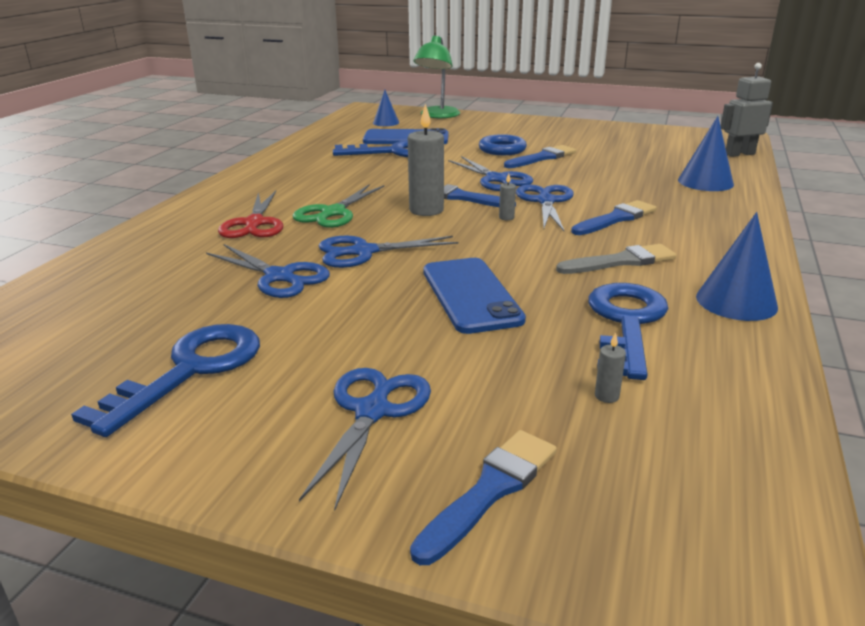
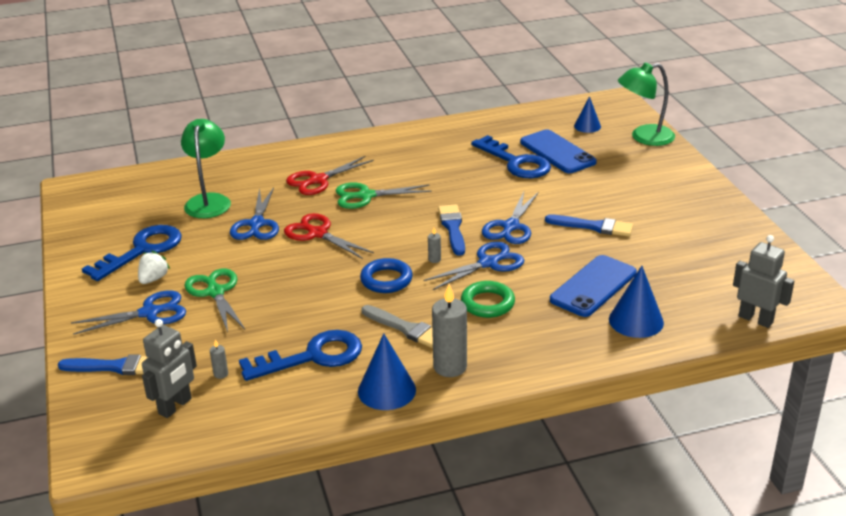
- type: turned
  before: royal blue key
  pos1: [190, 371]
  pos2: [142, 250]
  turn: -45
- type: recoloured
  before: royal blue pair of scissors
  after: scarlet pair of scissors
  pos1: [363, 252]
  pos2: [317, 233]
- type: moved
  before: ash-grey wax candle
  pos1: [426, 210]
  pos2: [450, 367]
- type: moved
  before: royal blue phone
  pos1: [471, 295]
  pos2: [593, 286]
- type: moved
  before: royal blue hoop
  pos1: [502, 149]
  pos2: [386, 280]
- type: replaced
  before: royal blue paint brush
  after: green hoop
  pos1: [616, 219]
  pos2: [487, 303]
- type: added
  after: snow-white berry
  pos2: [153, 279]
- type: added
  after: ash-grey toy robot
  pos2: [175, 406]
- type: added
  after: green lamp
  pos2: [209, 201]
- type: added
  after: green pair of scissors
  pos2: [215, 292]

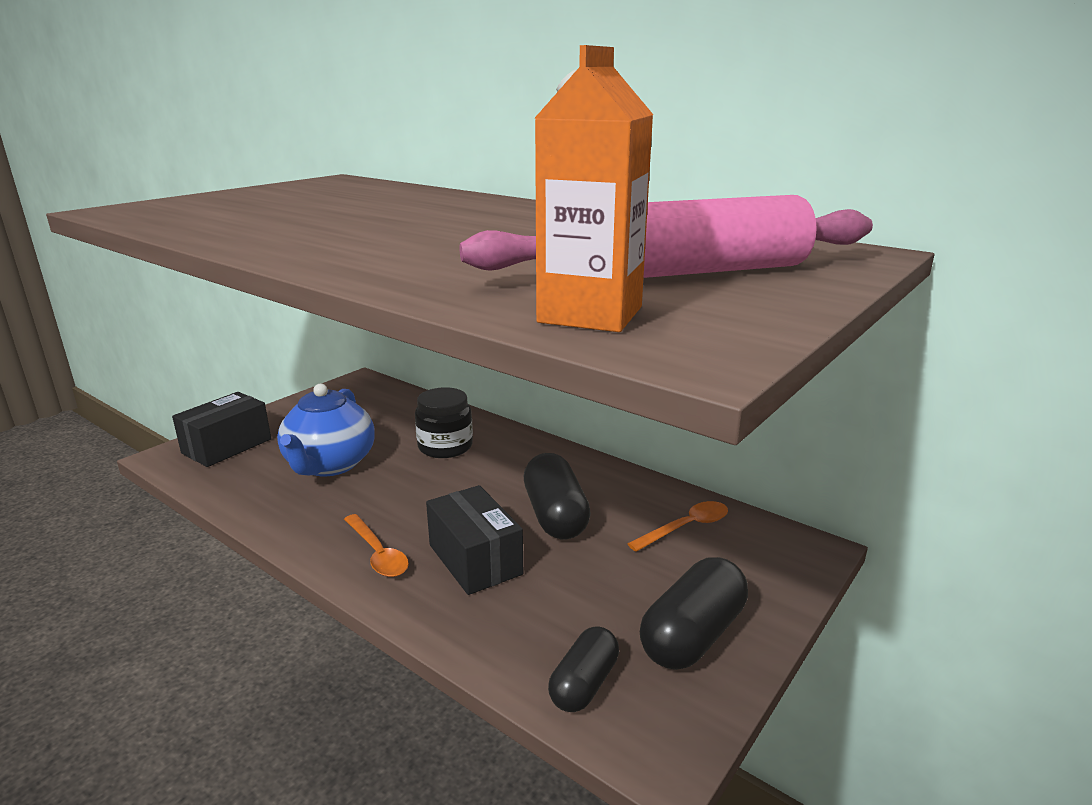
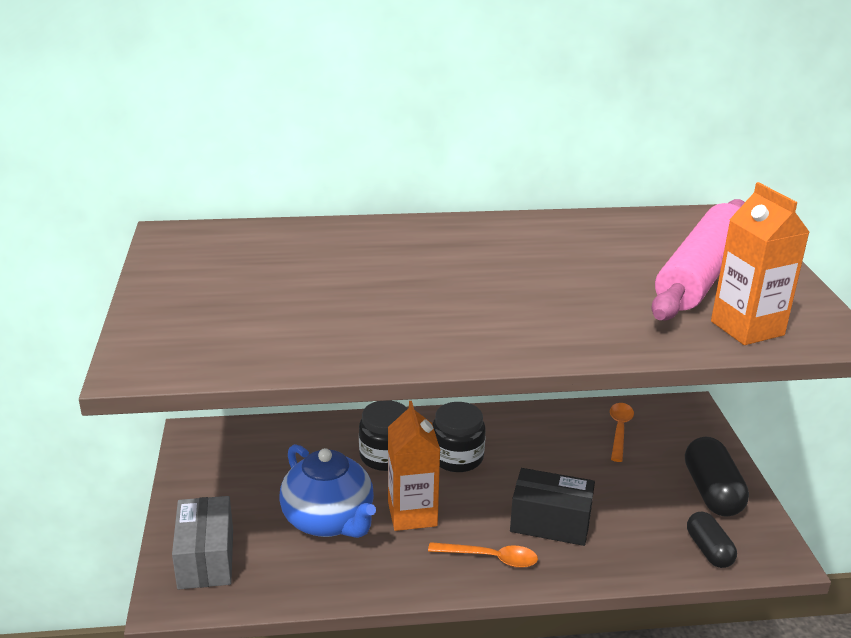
- type: recoloured
  before: black package
  after: ash-grey package
  pos1: [227, 446]
  pos2: [206, 558]
- type: removed
  before: black pill shape
  pos1: [555, 515]
- type: added
  after: bright orange carton
  pos2: [412, 514]
- type: added
  after: black jar
  pos2: [457, 457]

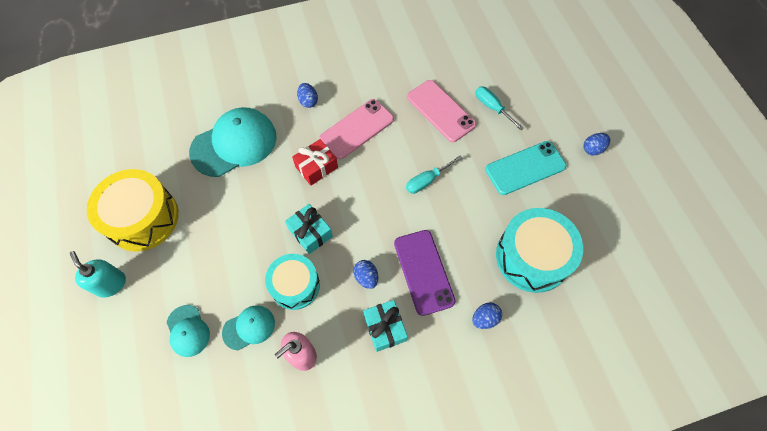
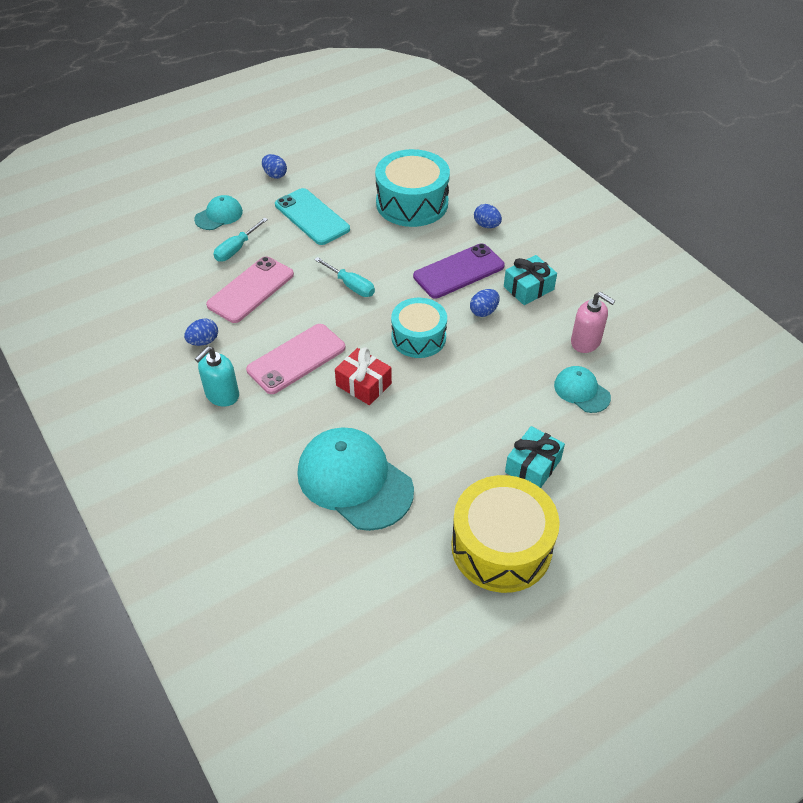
- type: moved
  before: turquoise soap pump
  pos1: [111, 284]
  pos2: [222, 395]
- type: moved
  before: turquoise cap
  pos1: [188, 331]
  pos2: [219, 215]
- type: moved
  before: turquoise drum
  pos1: [295, 285]
  pos2: [418, 337]
- type: moved
  before: turquoise wrapped gift
  pos1: [310, 233]
  pos2: [533, 466]
- type: moved
  before: royal blue toy egg
  pos1: [308, 101]
  pos2: [203, 341]
- type: turned
  before: rose-pink phone
  pos1: [357, 129]
  pos2: [296, 359]
  turn: -75

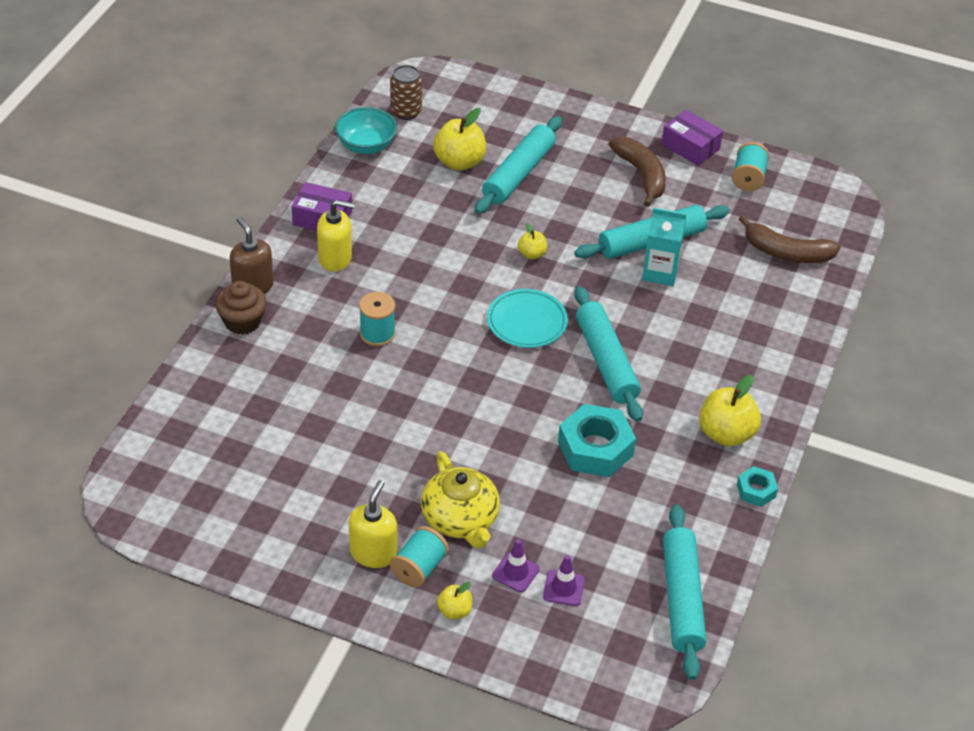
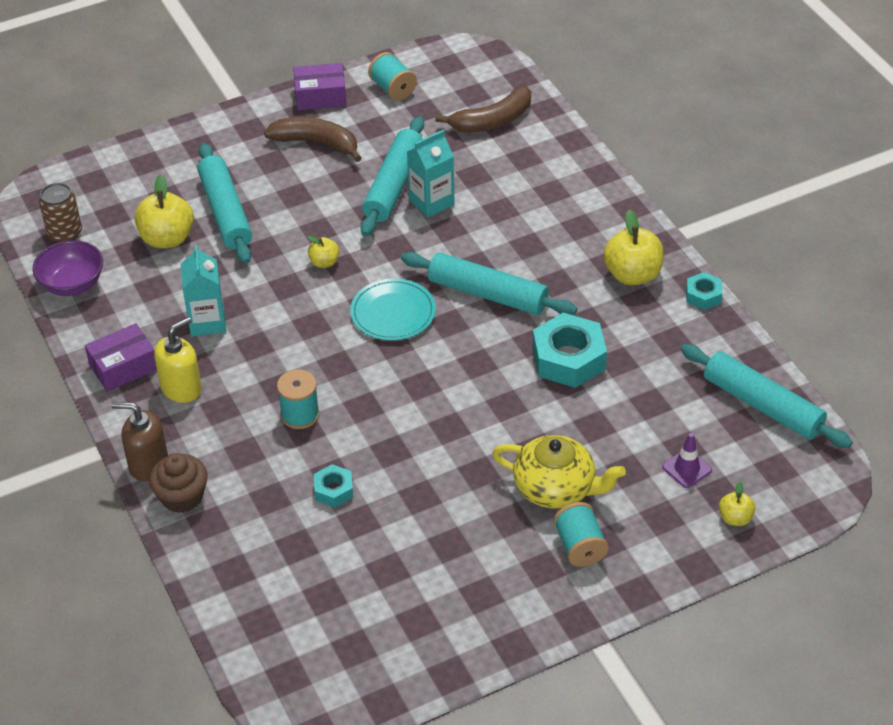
- type: recoloured
  before: turquoise deep dish
  after: purple deep dish
  pos1: [366, 145]
  pos2: [72, 284]
- type: removed
  before: bright yellow soap pump
  pos1: [373, 553]
- type: moved
  before: bright yellow apple fruit
  pos1: [454, 611]
  pos2: [735, 518]
- type: removed
  before: purple traffic cone
  pos1: [515, 572]
- type: added
  after: turquoise carton
  pos2: [207, 322]
- type: added
  after: turquoise hexagon nut
  pos2: [333, 490]

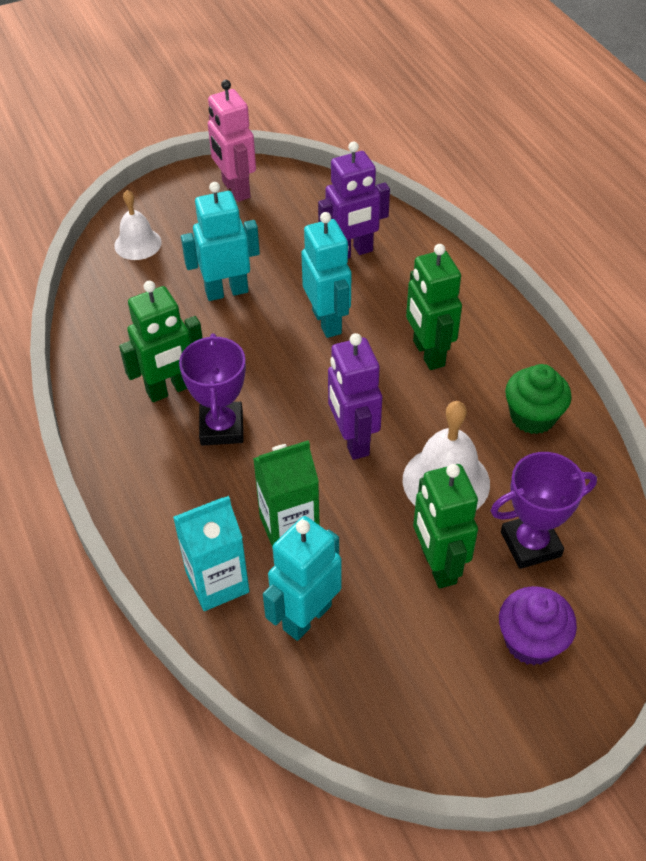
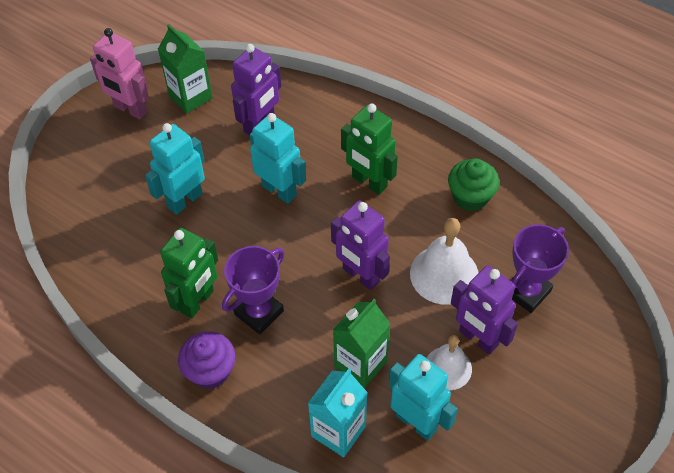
- type: moved
  before: snow-white hand bell
  pos1: [138, 244]
  pos2: [448, 368]
- type: turned
  before: purple trophy
  pos1: [222, 428]
  pos2: [259, 312]
  turn: 75
- type: turned
  before: turquoise toy robot
  pos1: [306, 617]
  pos2: [416, 422]
  turn: 120
- type: recoloured
  before: green toy robot
  after: purple toy robot
  pos1: [438, 565]
  pos2: [478, 338]
- type: moved
  before: purple fairy cake
  pos1: [531, 641]
  pos2: [210, 371]
- type: added
  after: green carton
  pos2: [190, 97]

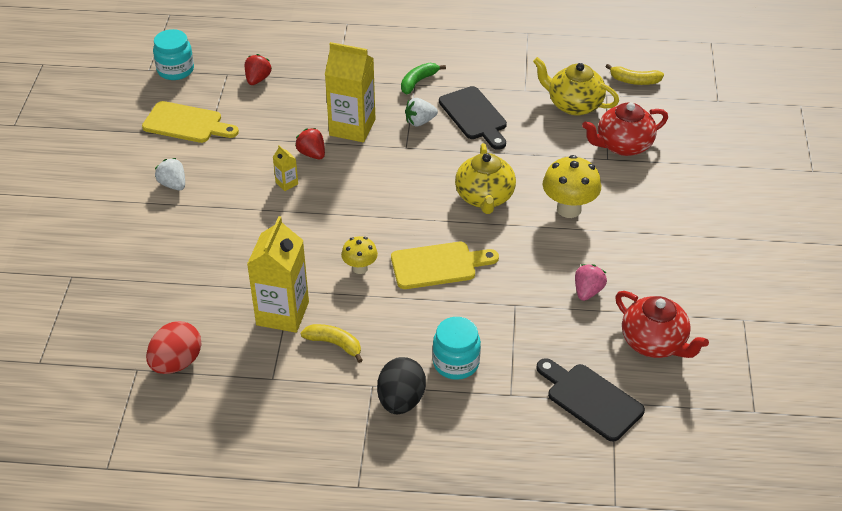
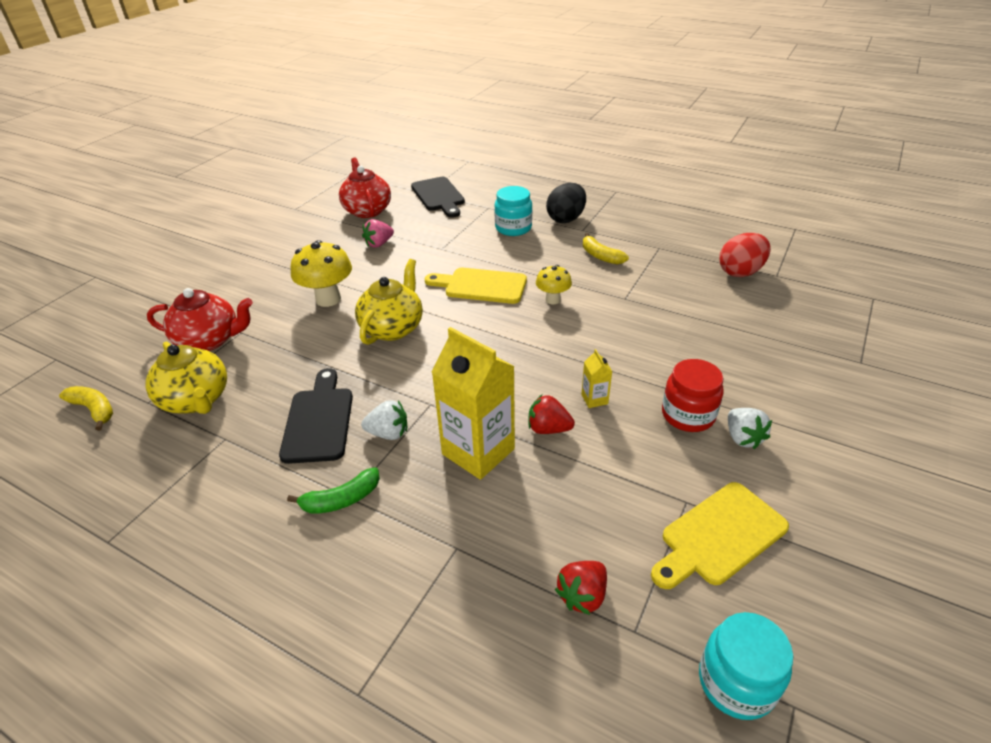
- type: turned
  before: bright yellow cutting board
  pos1: [186, 123]
  pos2: [719, 536]
  turn: -75
- type: removed
  before: bright yellow carton
  pos1: [282, 313]
- type: turned
  before: scarlet berry
  pos1: [312, 154]
  pos2: [548, 429]
  turn: 120
- type: added
  after: scarlet jar
  pos2: [688, 415]

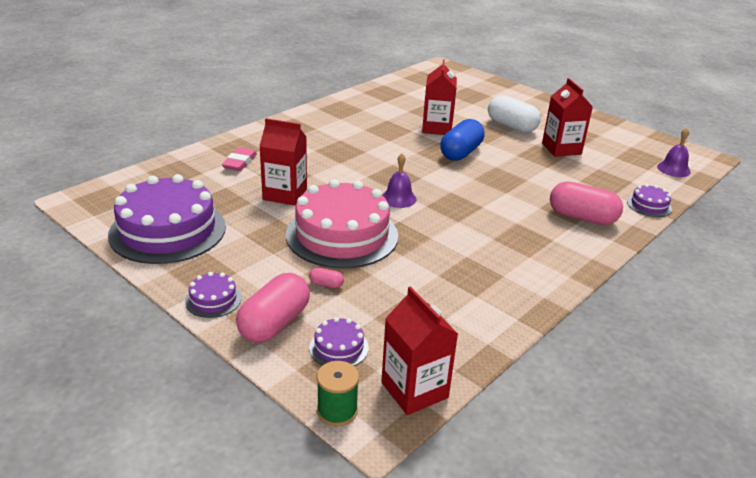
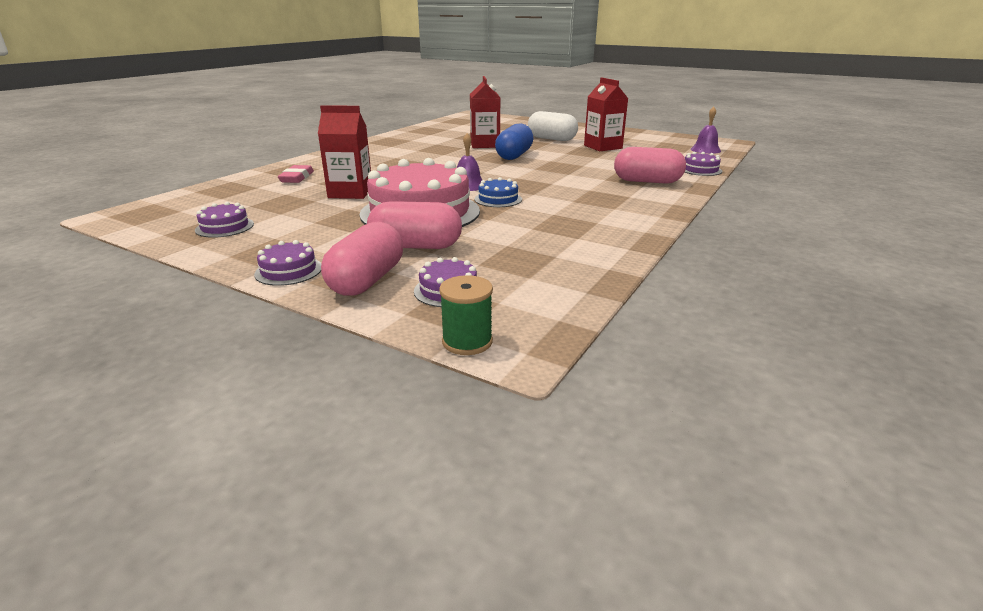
- type: resized
  before: purple gateau
  pos1: [167, 230]
  pos2: [225, 227]
  scale: 0.43
- type: resized
  before: rose-pink pill shape
  pos1: [326, 284]
  pos2: [416, 246]
  scale: 2.35
- type: removed
  before: scarlet carton
  pos1: [414, 390]
- type: added
  after: royal blue gateau
  pos2: [498, 199]

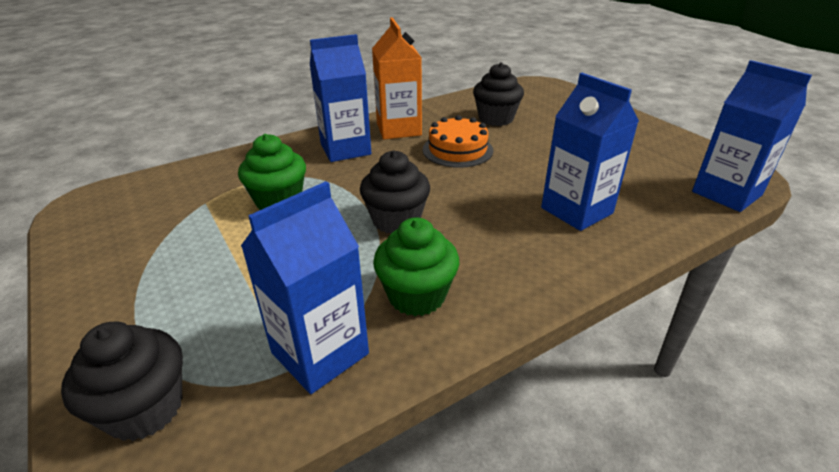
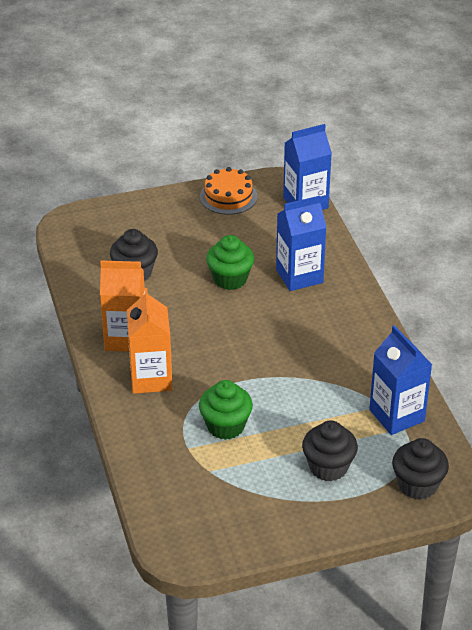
- type: recoloured
  before: royal blue carton
  after: bright orange carton
  pos1: [345, 149]
  pos2: [151, 378]
- type: moved
  before: black fairy cake
  pos1: [396, 220]
  pos2: [328, 467]
- type: moved
  before: green fairy cake
  pos1: [416, 296]
  pos2: [230, 279]
- type: moved
  before: bright orange gateau
  pos1: [457, 150]
  pos2: [228, 196]

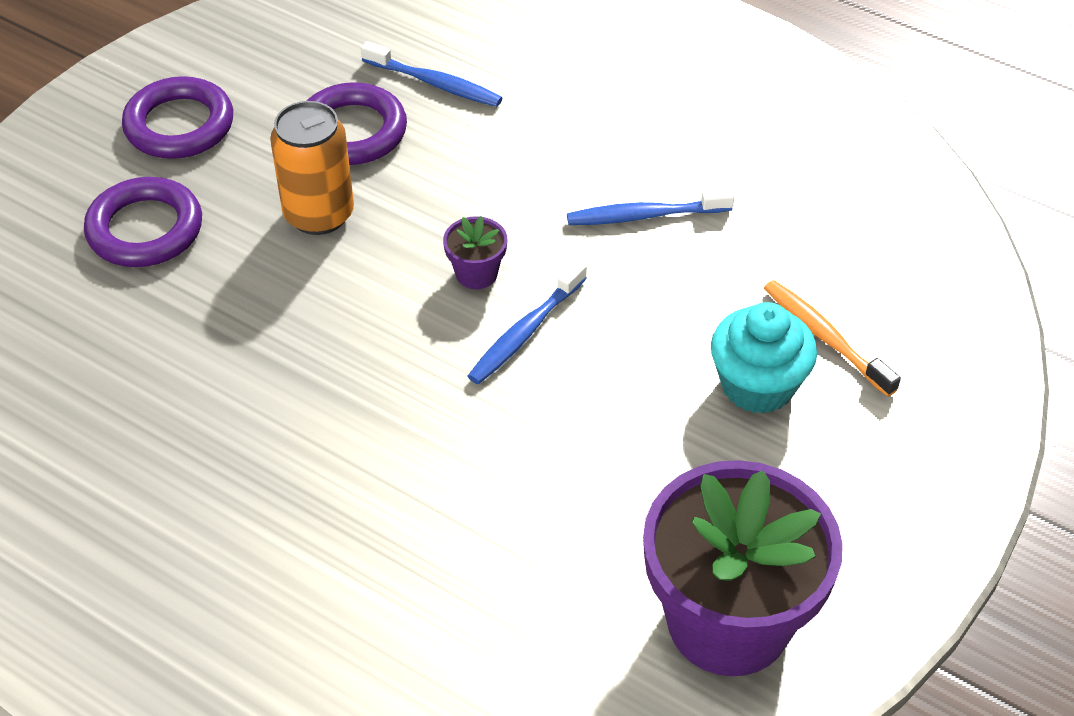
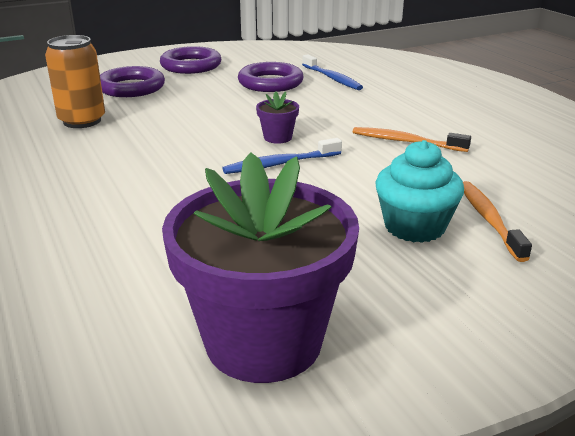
- type: moved
  before: bright orange tin
  pos1: [319, 214]
  pos2: [82, 121]
- type: recoloured
  before: royal blue tooth brush
  after: bright orange tooth brush
  pos1: [645, 215]
  pos2: [406, 142]

